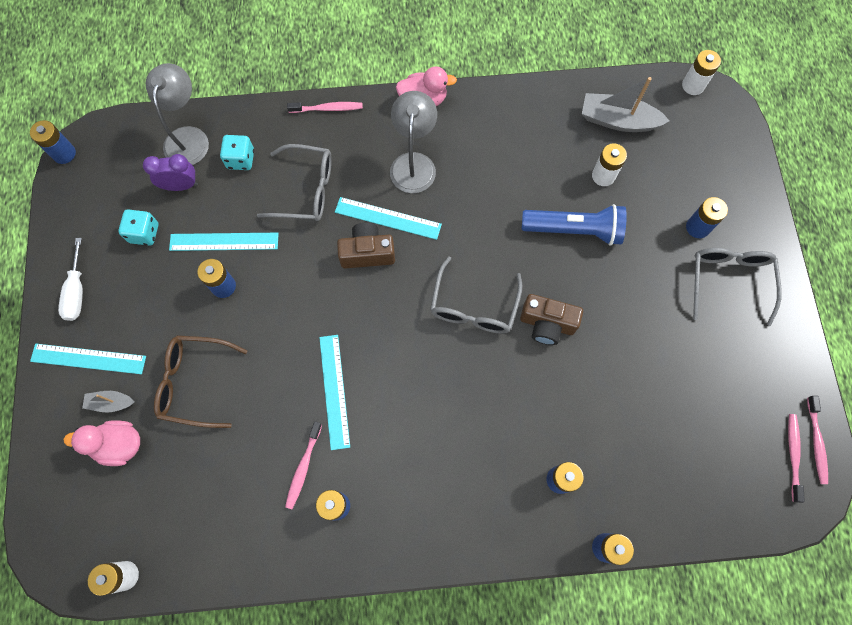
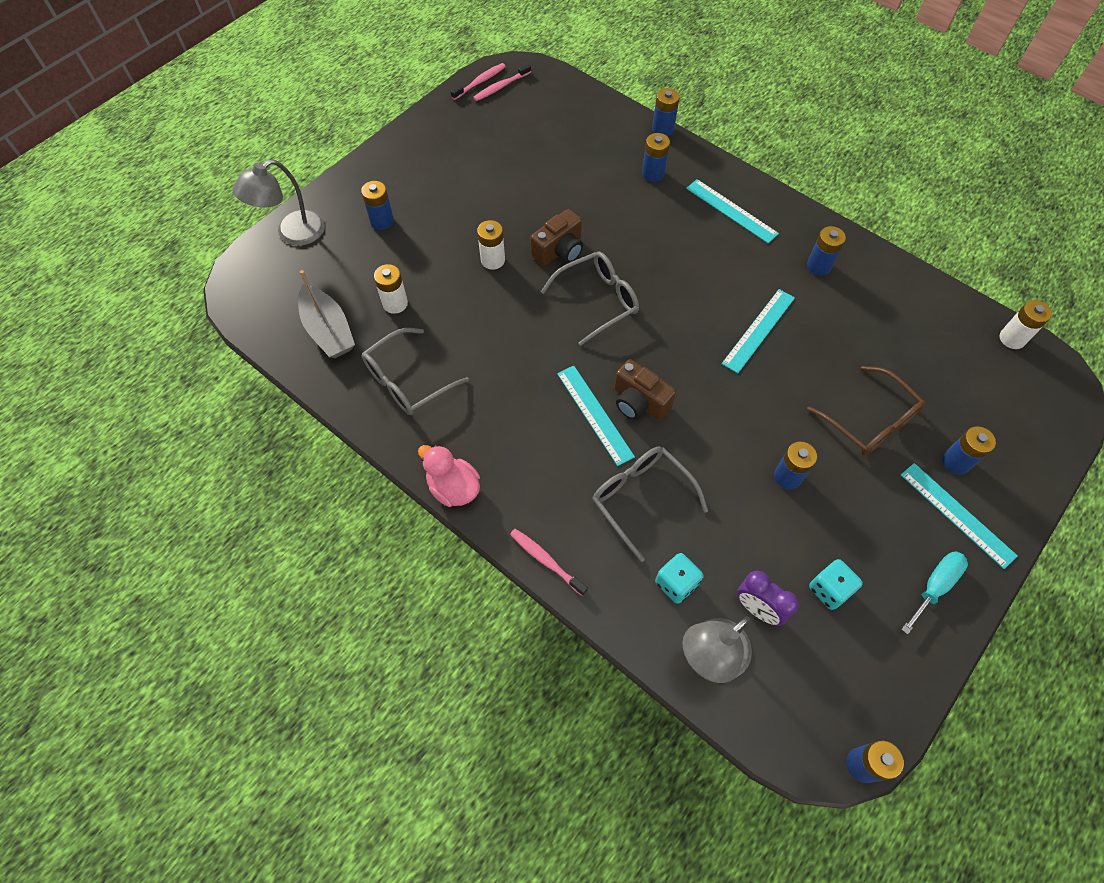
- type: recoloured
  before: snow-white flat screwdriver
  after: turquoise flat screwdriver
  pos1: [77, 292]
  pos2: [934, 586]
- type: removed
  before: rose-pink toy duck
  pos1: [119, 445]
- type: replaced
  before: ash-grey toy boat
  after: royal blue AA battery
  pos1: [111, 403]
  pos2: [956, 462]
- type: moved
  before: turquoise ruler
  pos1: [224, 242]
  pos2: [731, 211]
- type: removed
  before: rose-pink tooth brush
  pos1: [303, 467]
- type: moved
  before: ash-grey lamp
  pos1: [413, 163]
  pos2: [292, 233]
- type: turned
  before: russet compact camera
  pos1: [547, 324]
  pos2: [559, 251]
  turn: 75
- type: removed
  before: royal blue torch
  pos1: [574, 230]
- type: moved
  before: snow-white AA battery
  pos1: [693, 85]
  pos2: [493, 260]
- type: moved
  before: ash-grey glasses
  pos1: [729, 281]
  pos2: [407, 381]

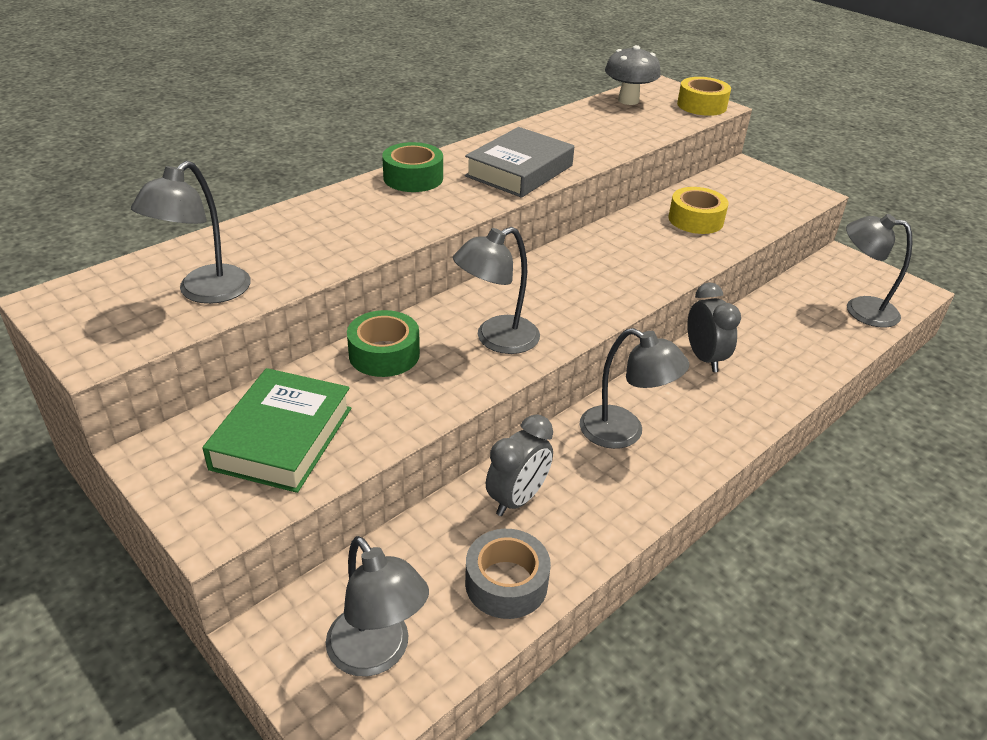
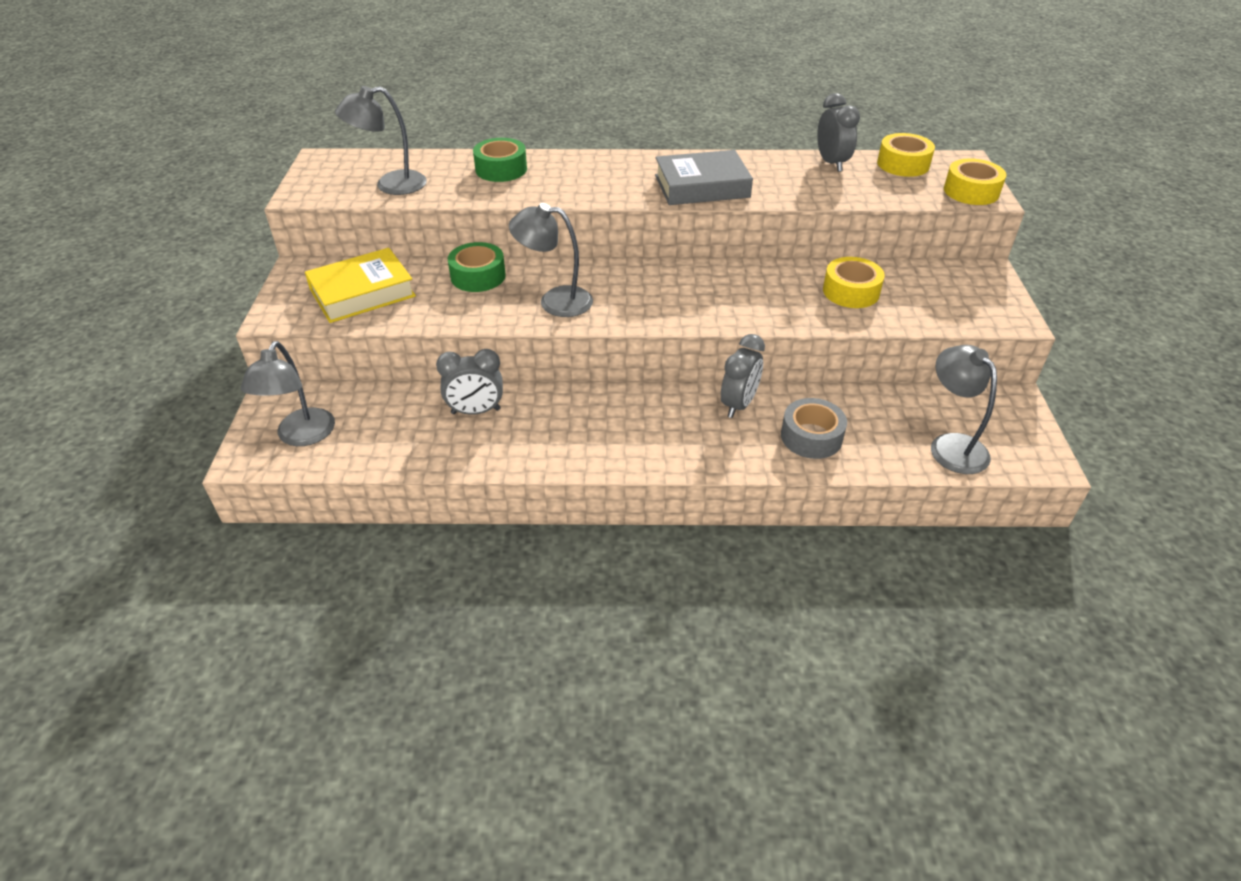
- type: recoloured
  before: green hardback
  after: bright yellow hardback
  pos1: [282, 438]
  pos2: [362, 293]
- type: moved
  before: green sticky tape
  pos1: [413, 178]
  pos2: [501, 169]
- type: moved
  before: ash-grey sticky tape
  pos1: [506, 583]
  pos2: [811, 437]
- type: removed
  before: ash-grey lamp
  pos1: [623, 433]
- type: replaced
  before: ash-grey toadstool
  after: bright yellow sticky tape
  pos1: [628, 100]
  pos2: [903, 164]
- type: added
  after: ash-grey bedside clock
  pos2: [831, 163]

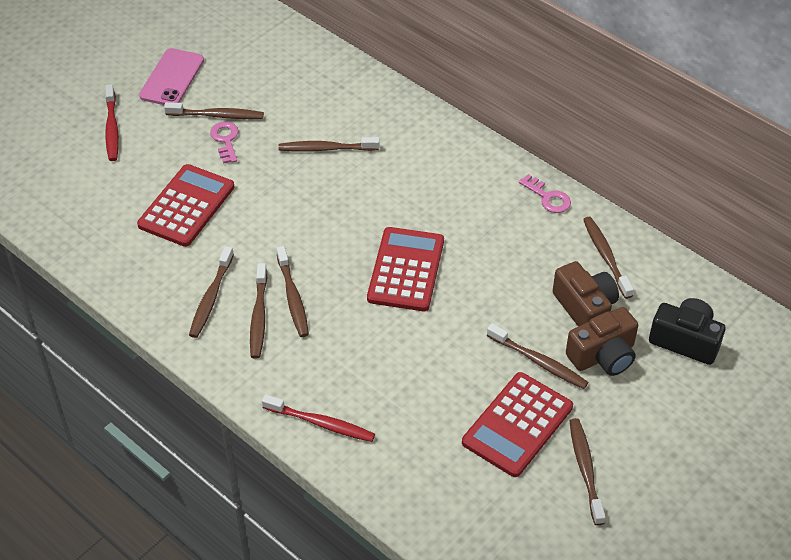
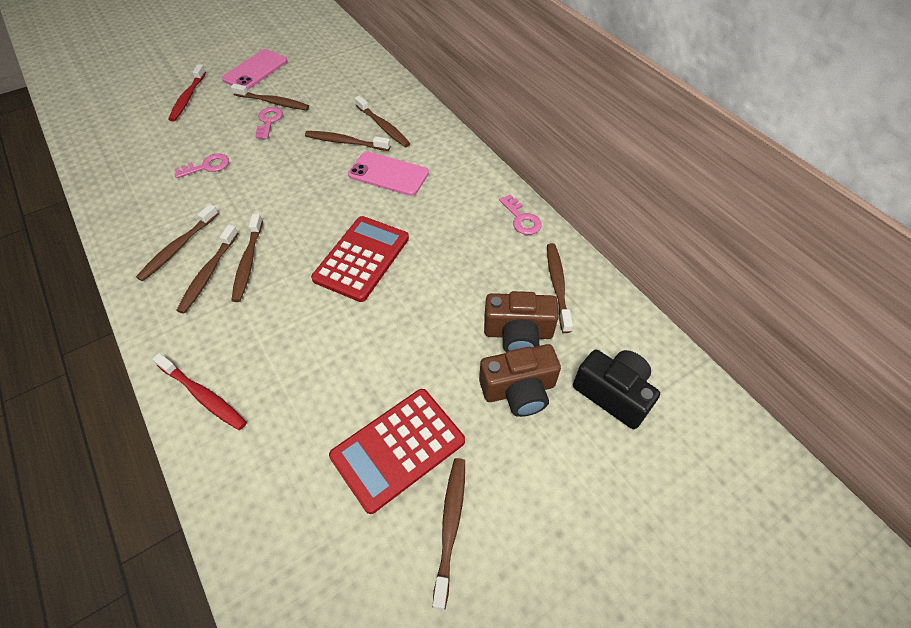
- type: replaced
  before: scarlet calculator
  after: rose-pink key
  pos1: [187, 206]
  pos2: [207, 166]
- type: moved
  before: russet tooth brush
  pos1: [538, 361]
  pos2: [383, 126]
- type: turned
  before: russet compact camera
  pos1: [585, 308]
  pos2: [518, 333]
  turn: 105
- type: added
  after: rose-pink phone
  pos2: [388, 174]

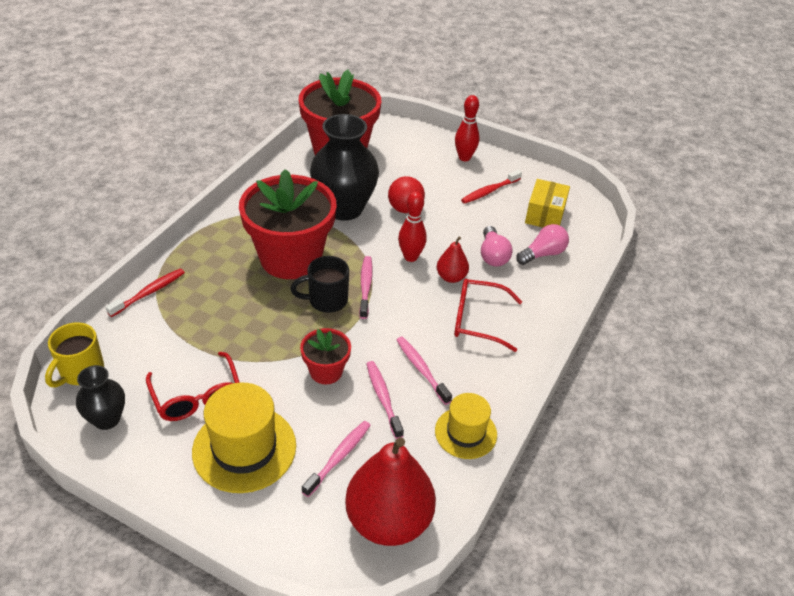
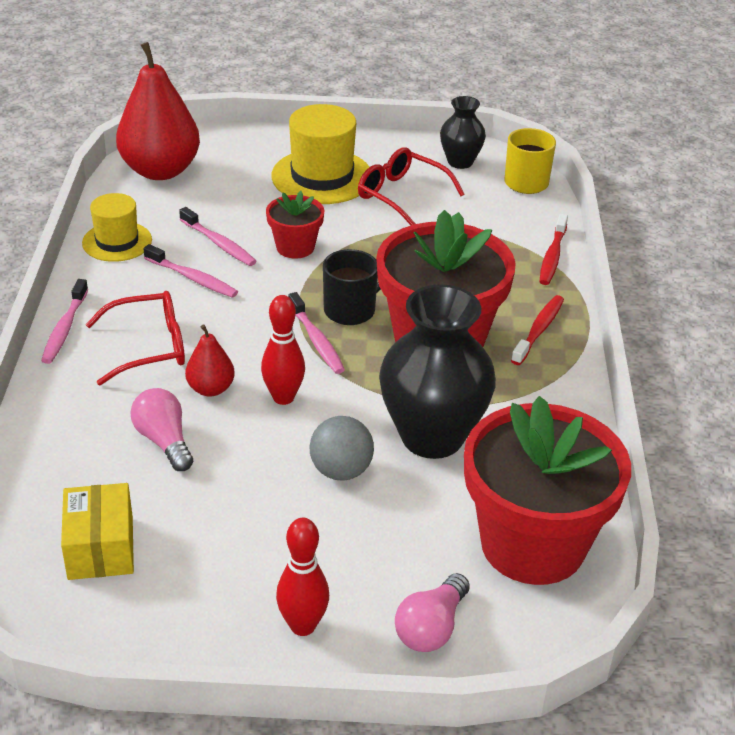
- type: moved
  before: rose-pink tooth brush
  pos1: [339, 457]
  pos2: [64, 328]
- type: recoloured
  before: scarlet sphere
  after: ash-grey sphere
  pos1: [405, 209]
  pos2: [341, 471]
- type: moved
  before: scarlet tooth brush
  pos1: [489, 191]
  pos2: [539, 330]
- type: moved
  before: rose-pink lightbulb
  pos1: [542, 254]
  pos2: [431, 627]

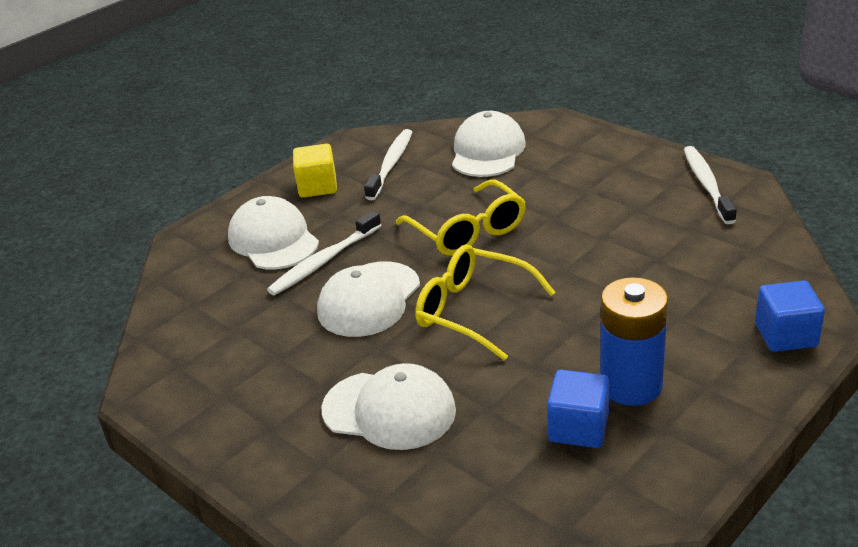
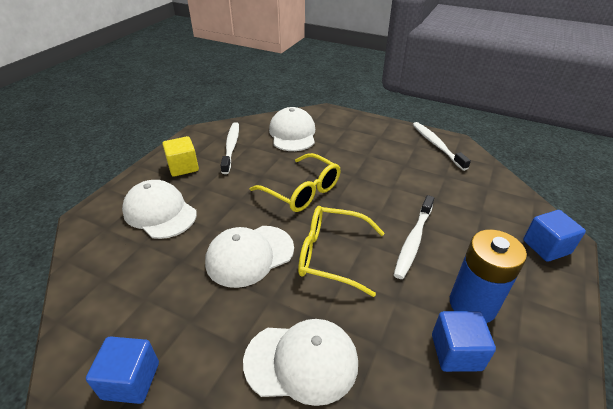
- type: moved
  before: snow-white tooth brush
  pos1: [324, 261]
  pos2: [413, 241]
- type: turned
  before: snow-white cap
  pos1: [369, 299]
  pos2: [249, 255]
  turn: 45
- type: added
  after: royal blue solid cube
  pos2: [131, 380]

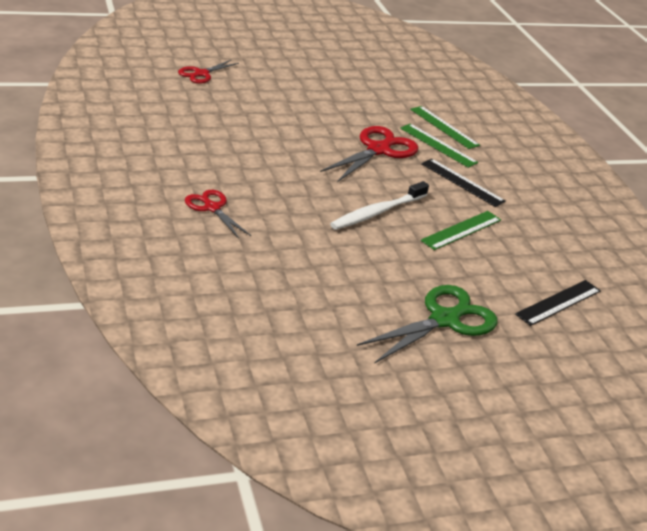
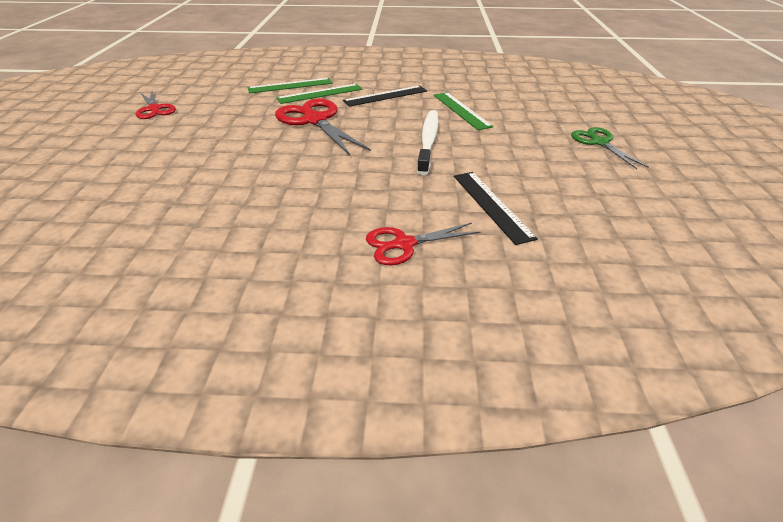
- type: moved
  before: scarlet pair of scissors
  pos1: [201, 74]
  pos2: [154, 109]
- type: turned
  before: snow-white tooth brush
  pos1: [377, 212]
  pos2: [428, 141]
  turn: -150
- type: resized
  before: green pair of scissors
  pos1: [444, 319]
  pos2: [599, 142]
  scale: 0.61
- type: moved
  before: black ruler
  pos1: [559, 302]
  pos2: [492, 205]

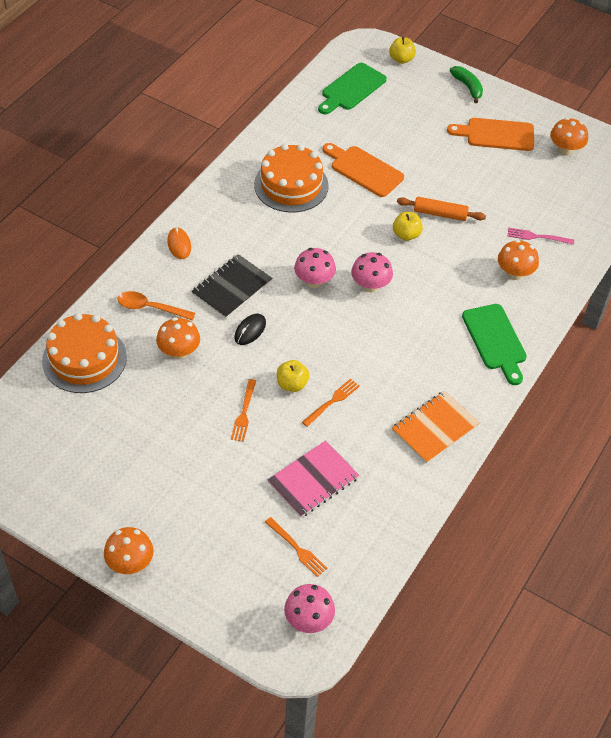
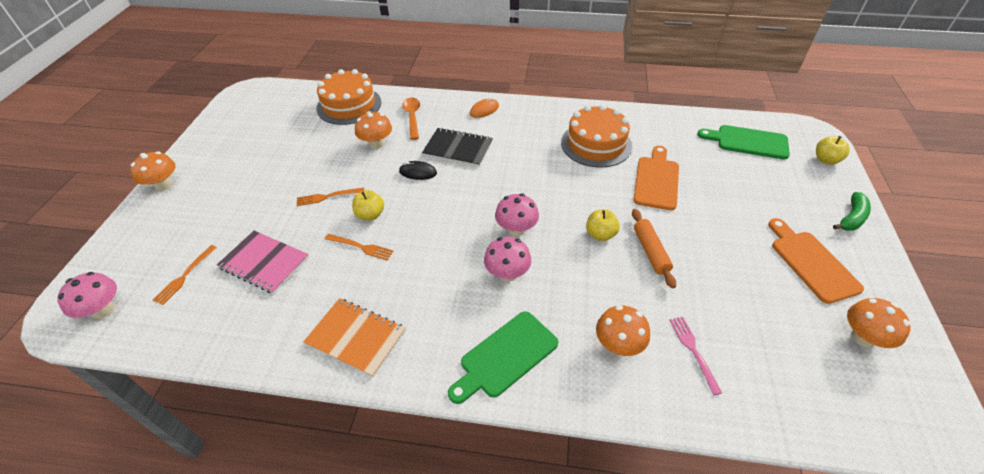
- type: moved
  before: rose-pink toadstool
  pos1: [314, 281]
  pos2: [507, 273]

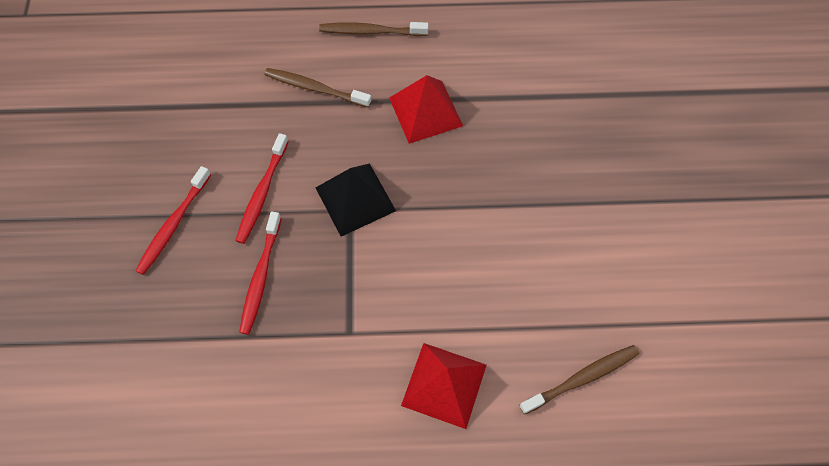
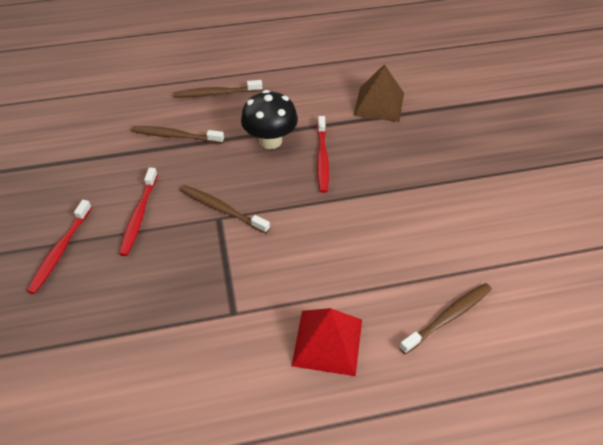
- type: moved
  before: scarlet tooth brush
  pos1: [260, 277]
  pos2: [322, 158]
- type: replaced
  before: black pyramid
  after: russet tooth brush
  pos1: [355, 199]
  pos2: [222, 209]
- type: replaced
  before: scarlet pyramid
  after: black toadstool
  pos1: [425, 111]
  pos2: [270, 140]
- type: added
  after: russet pyramid
  pos2: [379, 104]

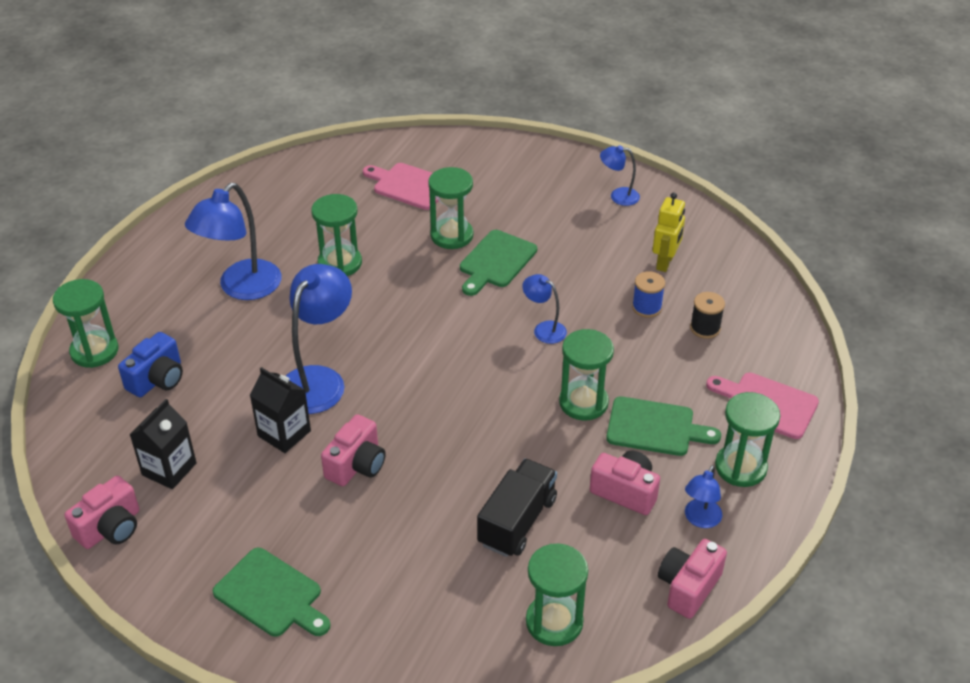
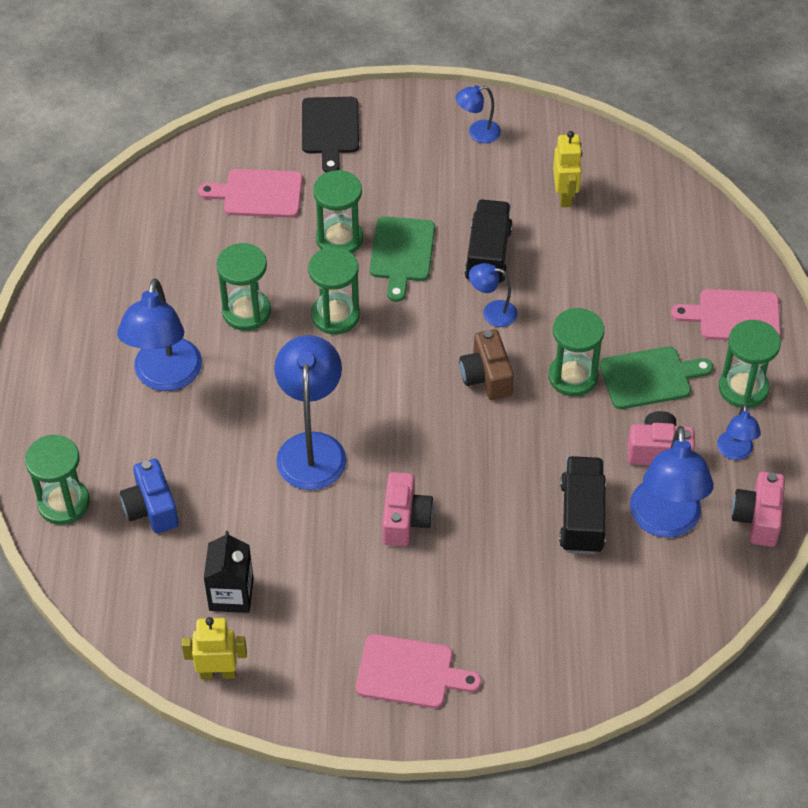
- type: replaced
  before: rose-pink compact camera
  after: bright yellow toy robot
  pos1: [111, 528]
  pos2: [218, 673]
- type: turned
  before: royal blue compact camera
  pos1: [157, 379]
  pos2: [151, 508]
  turn: 150
- type: recoloured
  before: green cutting board
  after: rose-pink cutting board
  pos1: [271, 595]
  pos2: [410, 672]
- type: removed
  before: black carton
  pos1: [284, 433]
- type: moved
  before: green sandglass
  pos1: [554, 622]
  pos2: [335, 315]
- type: removed
  before: royal blue spool
  pos1: [646, 307]
- type: removed
  before: black spool
  pos1: [705, 328]
- type: added
  after: black cutting board
  pos2: [330, 129]
- type: added
  after: russet compact camera
  pos2: [486, 377]
- type: added
  after: black truck
  pos2: [488, 255]
- type: added
  after: royal blue lamp
  pos2: [665, 522]

